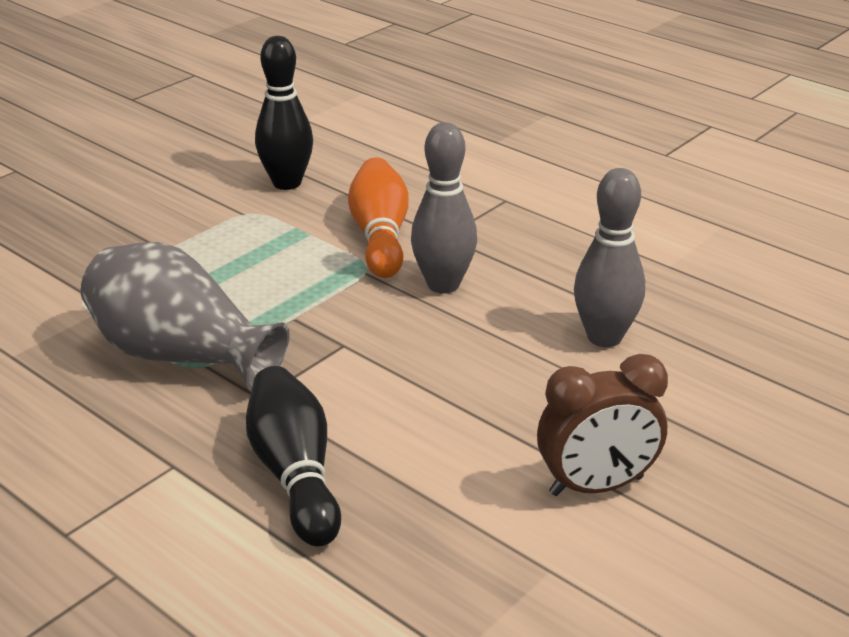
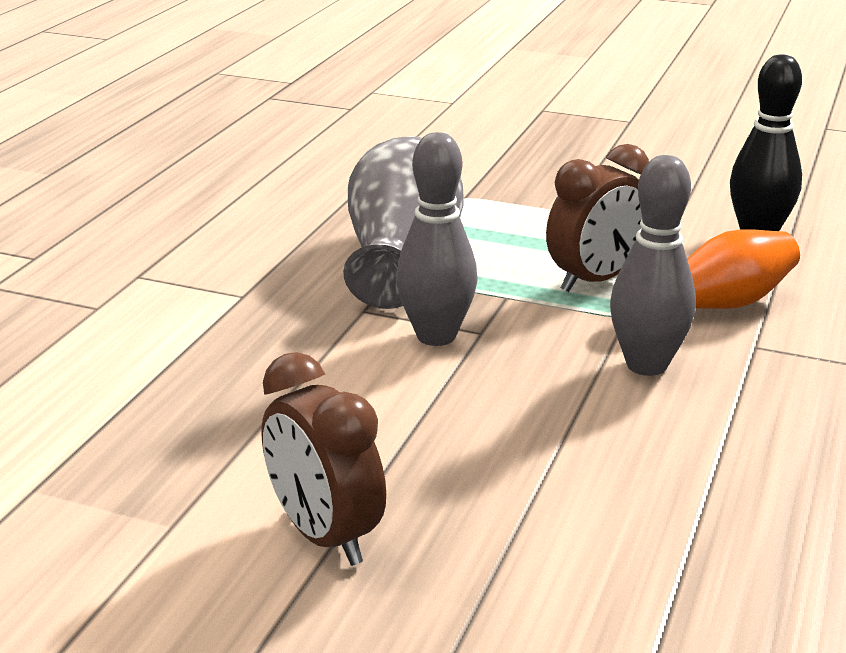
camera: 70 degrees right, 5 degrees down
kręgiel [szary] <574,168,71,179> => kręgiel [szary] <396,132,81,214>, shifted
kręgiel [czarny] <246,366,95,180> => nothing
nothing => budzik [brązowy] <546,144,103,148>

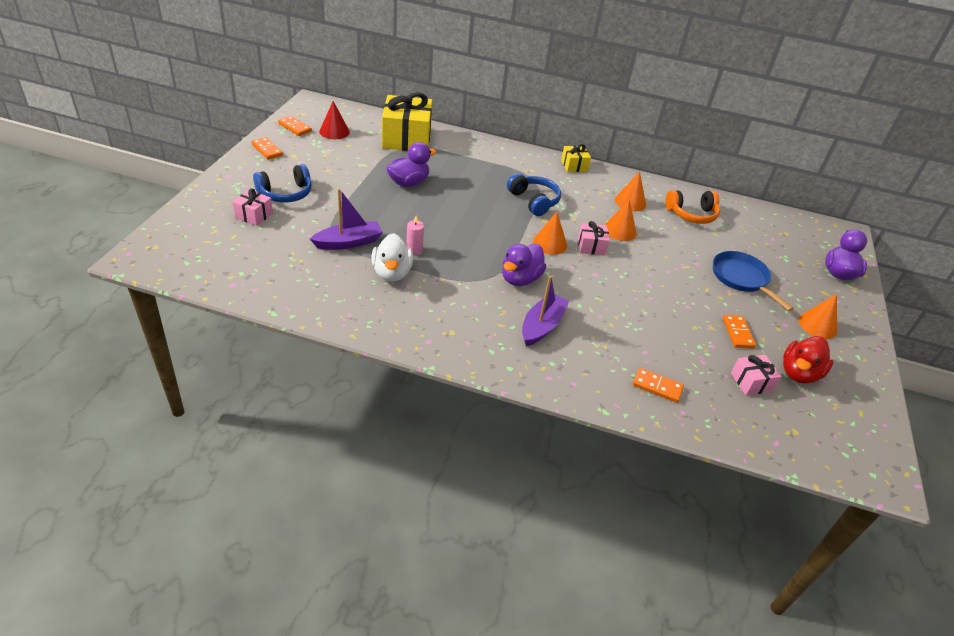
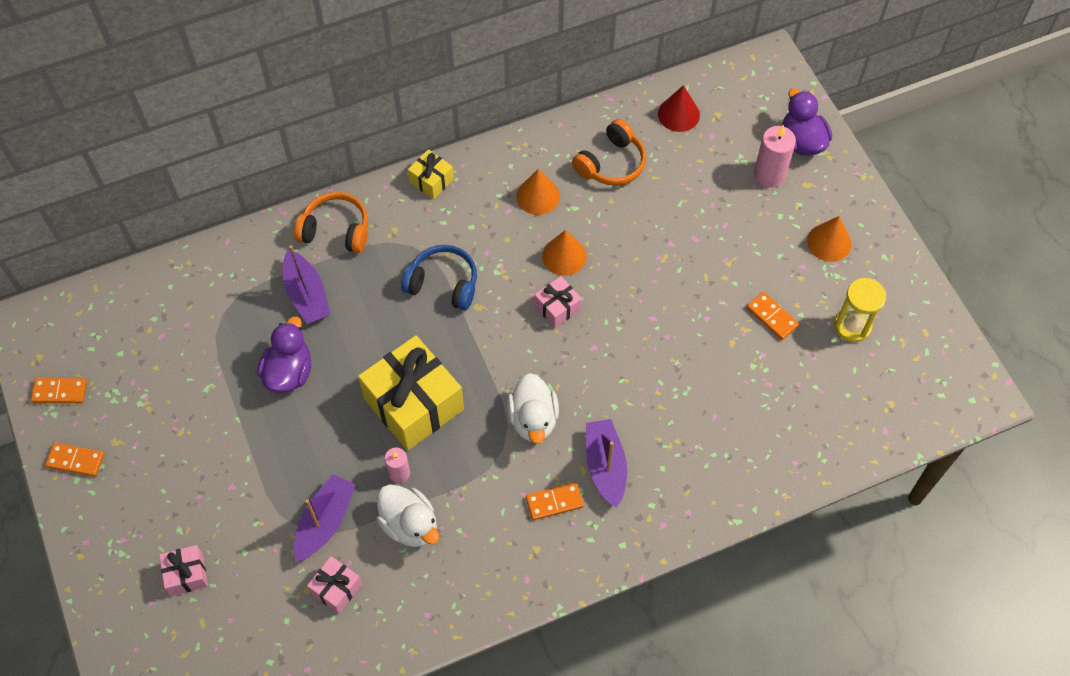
camera: 35 degrees left, 20 degrees up
prezent [żółty] <382,92,50,59> => prezent [żółty] <358,335,106,116>, shifted
stożek [czerwony] <319,101,31,38> => stożek [czerwony] <658,85,42,47>, shifted
słuchawki [niebieski] <253,164,59,39> => nothing
stożek [pomarańczowy] <533,212,34,43> => nothing
kaczka [fioletowy] <502,244,44,42> => kaczka [biały] <507,373,52,71>
patelnia [niebieski] <713,251,81,60> => nothing
kaczka [czerwony] <783,336,50,48> => klepsydra [żółty] <834,278,52,64>
prezent [różowy] <731,355,51,41> => prezent [różowy] <307,556,55,58>, shifted
kostka domina [pomarańczowy] <633,368,51,35> => kostka domina [pomarańczowy] <526,482,58,38>, shifted
nothing => świeca [różowy] <754,125,42,63>
nothing => słuchawki [pomarańczowy] <294,192,74,61>
nothing => łódka [fioletowy] <283,245,47,79>

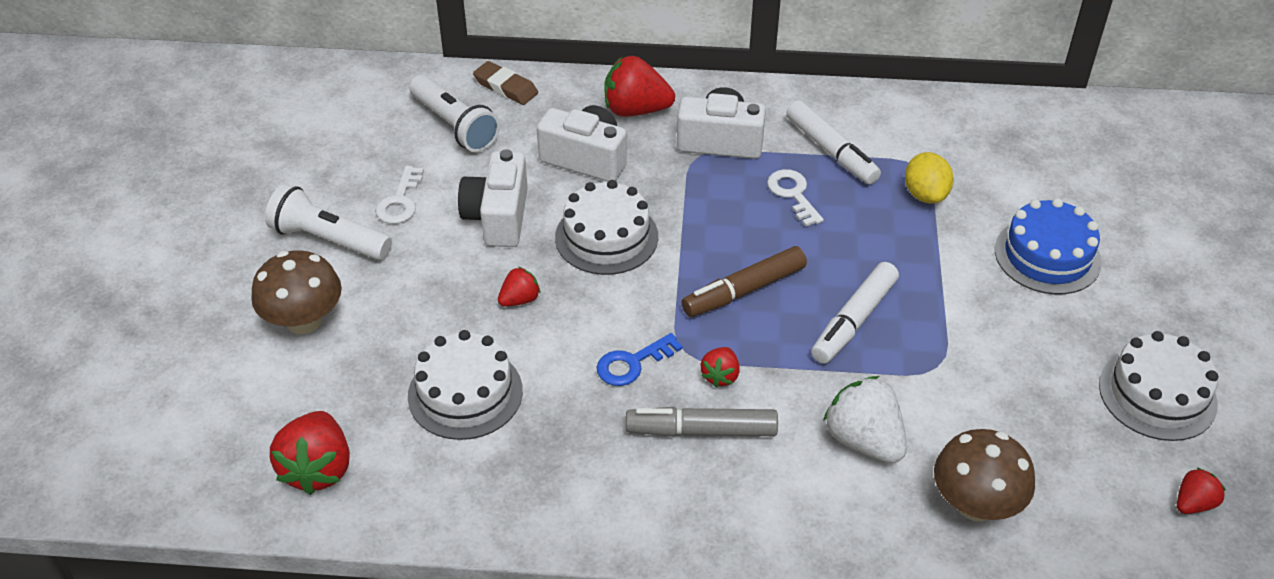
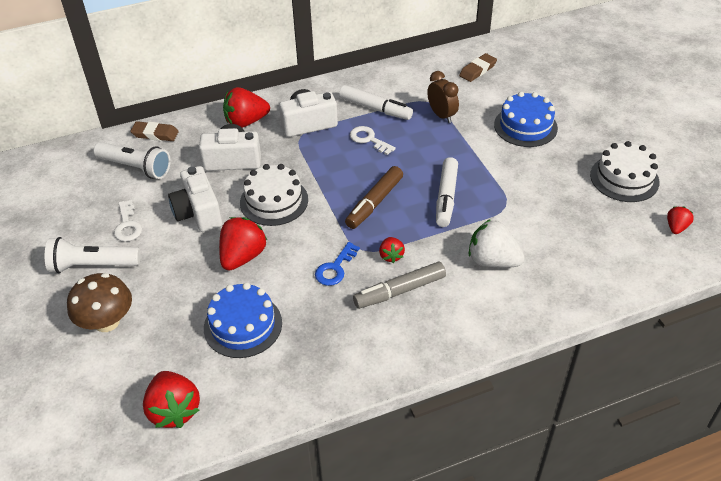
camera: 25 degrees left, 0 degrees up
cytryna [żółty] <905,152,49,51> => budzik [brązowy] <427,71,32,52>
truskawka [czerwony] <498,267,42,40> => truskawka [czerwony] <219,217,48,54>, x1.85
tort [biały] <408,330,115,110> => tort [niebieski] <204,282,78,76>
grzyb [brązowy] <934,429,101,92> => nothing
nothing => gumka do mazania [brązowy] <459,53,38,29>

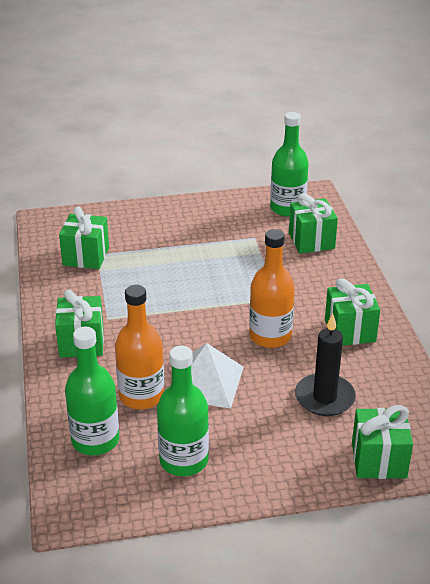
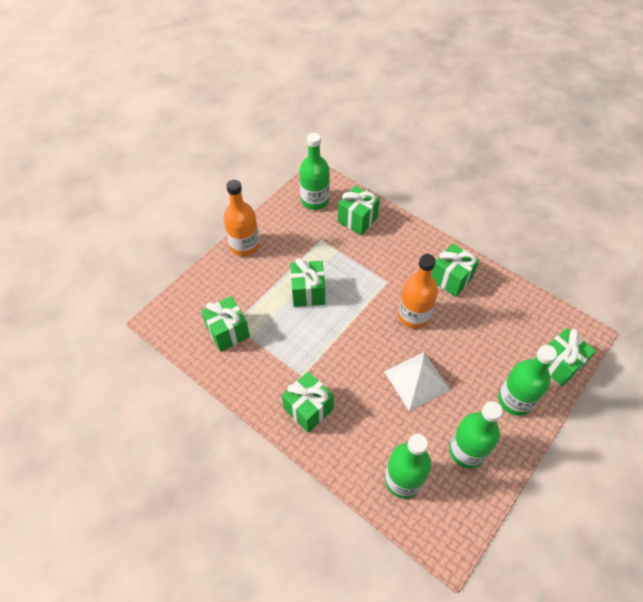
camera: 40 degrees left, 20 degrees up
butelka [pomarańczowy] <115,285,49,124> => butelka [pomarańczowy] <224,180,36,76>, shifted
świeca [czarny] <295,314,61,102> => nothing
nothing => prezent [zielony] <290,258,35,49>
nothing => butelka [zielony] <498,345,59,71>

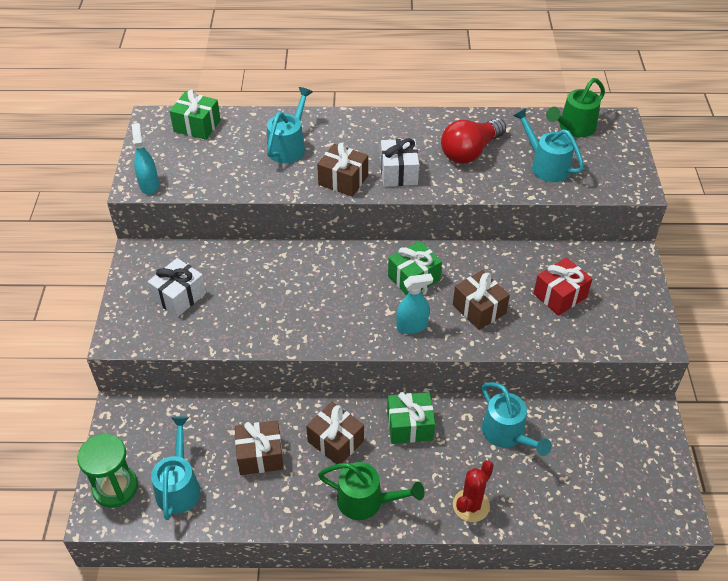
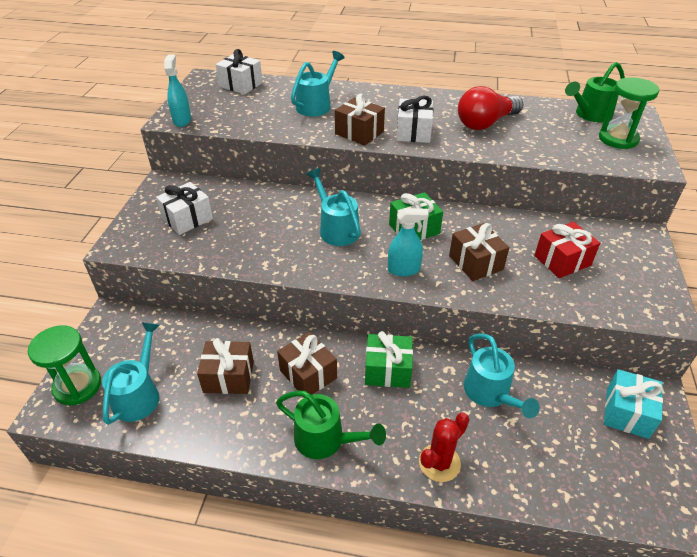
camera: 10 degrees right, 5 degrees down
prezent [zielony] <170,89,51,51> => prezent [biały] <216,49,47,45>
konewka [turkusowy] <513,108,71,74> => konewka [turkusowy] <306,168,55,78>, shifted
nothing => klepsydra [zielony] <599,77,60,72>
nothing => prezent [turkusowy] <604,369,59,70>

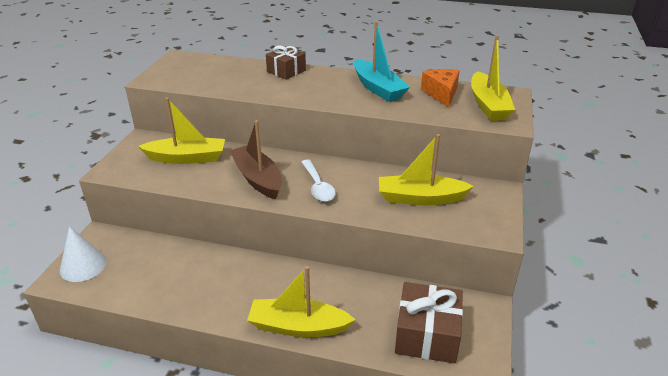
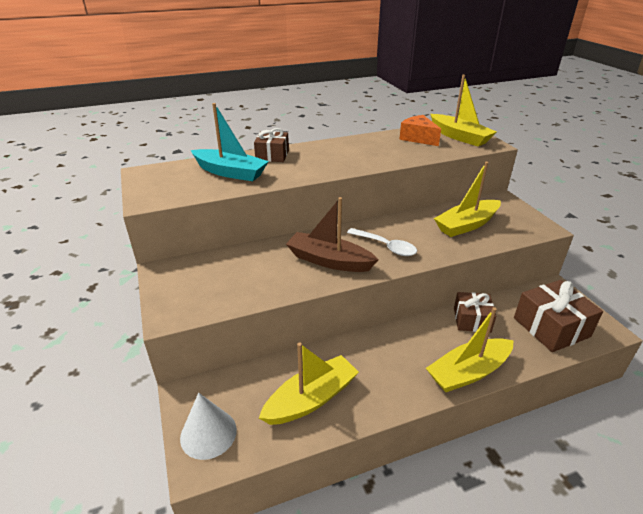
camera: 35 degrees left, 0 degrees up
łódka [turkusowy] <354,22,56,80> => łódka [turkusowy] <191,103,78,78>, shifted
łódka [żółty] <138,97,87,67> => łódka [żółty] <259,343,100,82>, shifted
nothing => prezent [brązowy] <454,292,42,41>

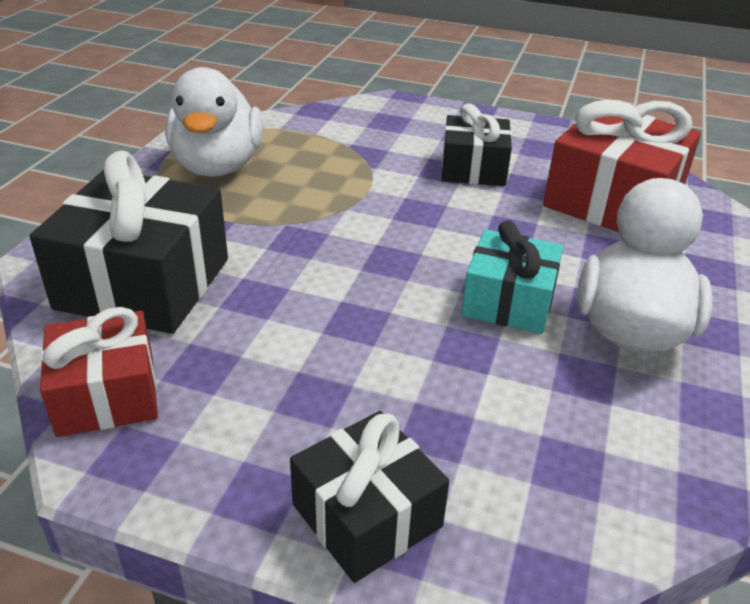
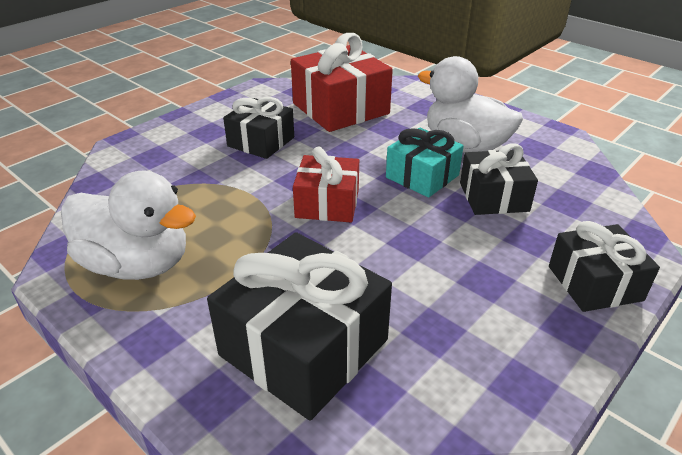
camera: 65 degrees left, 0 degrees up
prezent [czerwony] <40,307,118,130> => prezent [czerwony] <293,147,66,75>, shifted
nothing => prezent [czarny] <460,144,78,71>

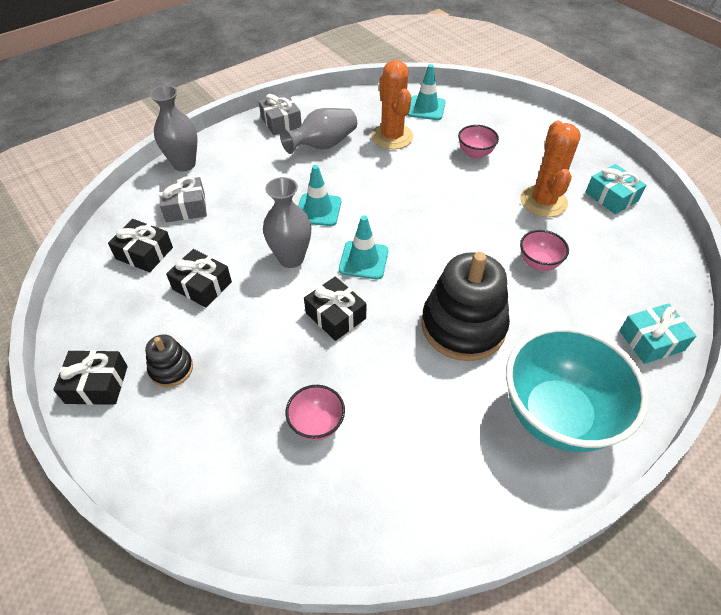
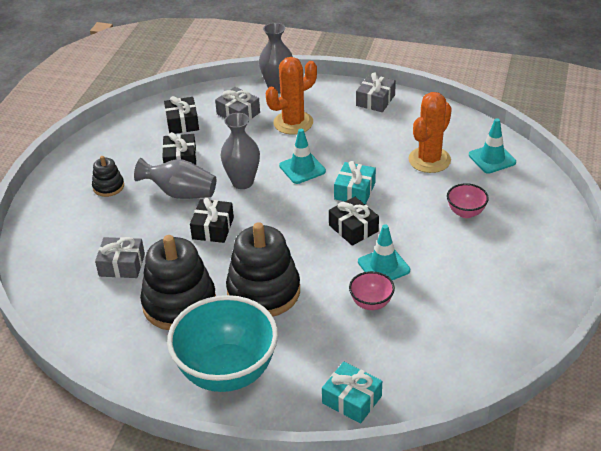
camera: 55 degrees right, 10 degrees down
wazon [szary] <280,108,77,46> => wazon [szary] <134,158,82,41>, shifted
kaktus [pomarańczowy] <520,121,61,96> => kaktus [pomarańczowy] <266,57,51,77>, shifted
prezent [turkusowy] <585,164,61,50> => prezent [turkusowy] <334,161,42,44>, shifted
pachołek [turkusowy] <339,216,49,63> => pachołek [turkusowy] <358,224,52,56>, shifted
prezent [czarny] <53,350,75,55> => prezent [czarny] <329,197,50,49>, shifted
miska [różowy] <285,385,60,56> => prezent [szary] <95,237,50,41>
nothing => zabawka nakładanka [czarny] <140,235,76,95>

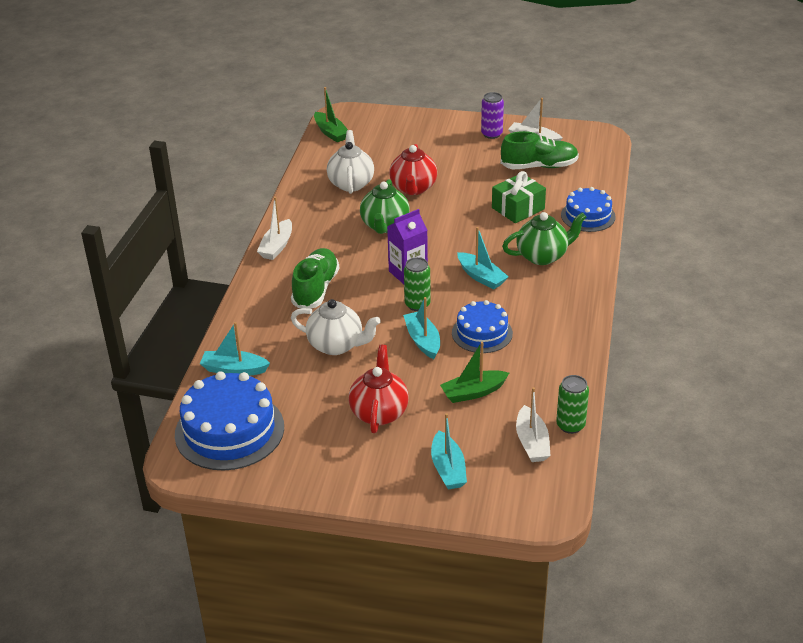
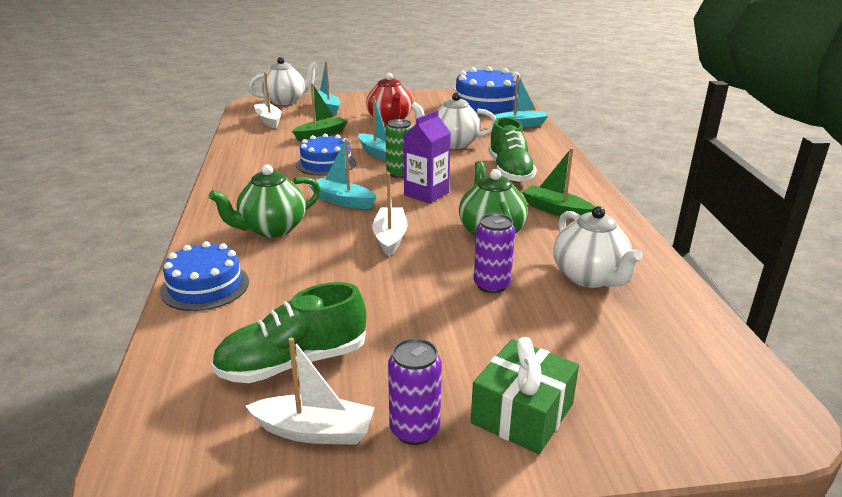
camera: 160 degrees right, 10 degrees down
łódka [zielony] <314,87,34,55> => łódka [zielony] <522,148,73,68>, shifted
imbryk [czerwony] <389,144,48,51> => puszka [fioletowy] <474,213,41,80>
prezent [zielony] <492,171,54,52> => prezent [zielony] <471,337,108,117>, shifted
łódka [biały] <257,197,35,63> => łódka [biały] <372,173,35,84>, shifted
puszka [zielony] <556,375,33,59> => nothing
nothing => imbryk [biały] <248,57,70,48>

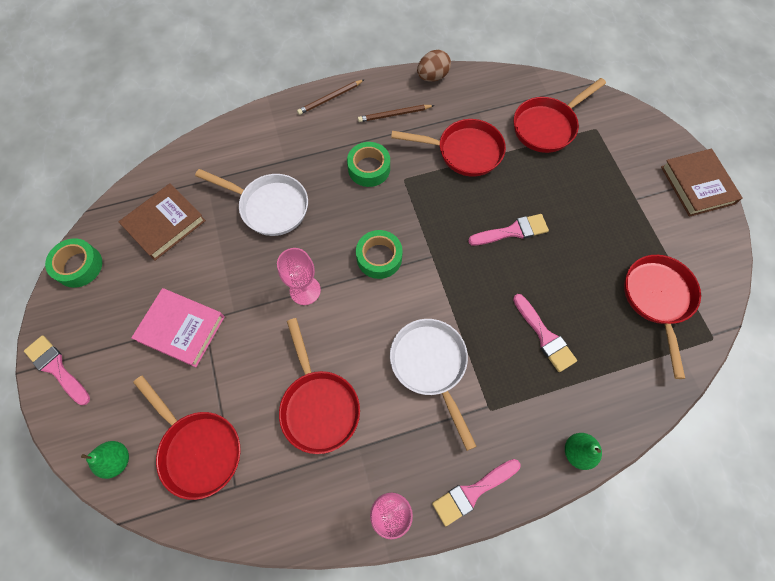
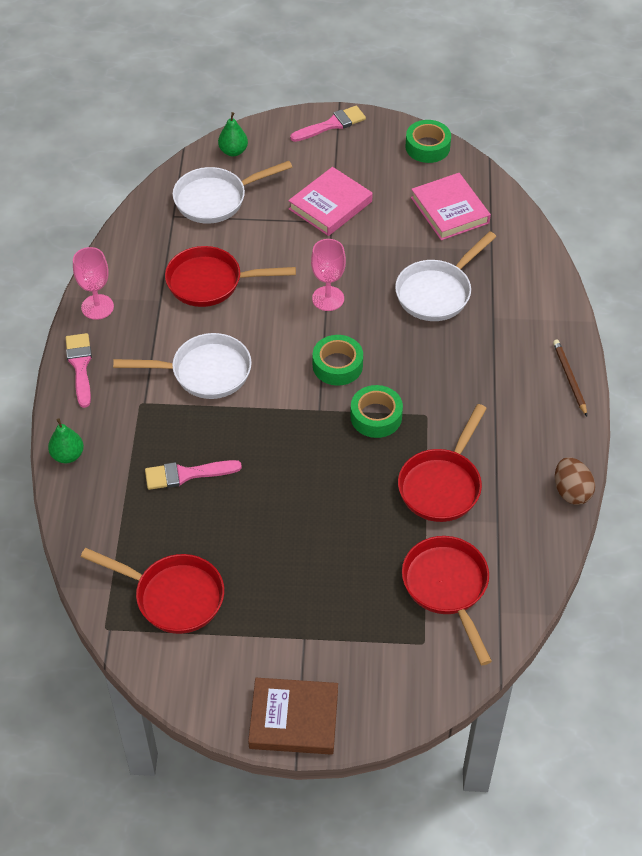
camera: 110 degrees right, 15 degrees down
ołówek [brązowy] <358,105,76,17> => nothing
taśma klejąca [zielony] <347,142,43,45> => taśma klejąca [zielony] <350,385,53,53>, shifted
książka [brązowy] <119,183,87,77> => książka [różowy] <411,173,80,67>
pędzel [różowy] <468,214,81,32> => nothing
patelnia [czerwony] <133,376,108,124> => patelnia [biały] <173,161,119,63>

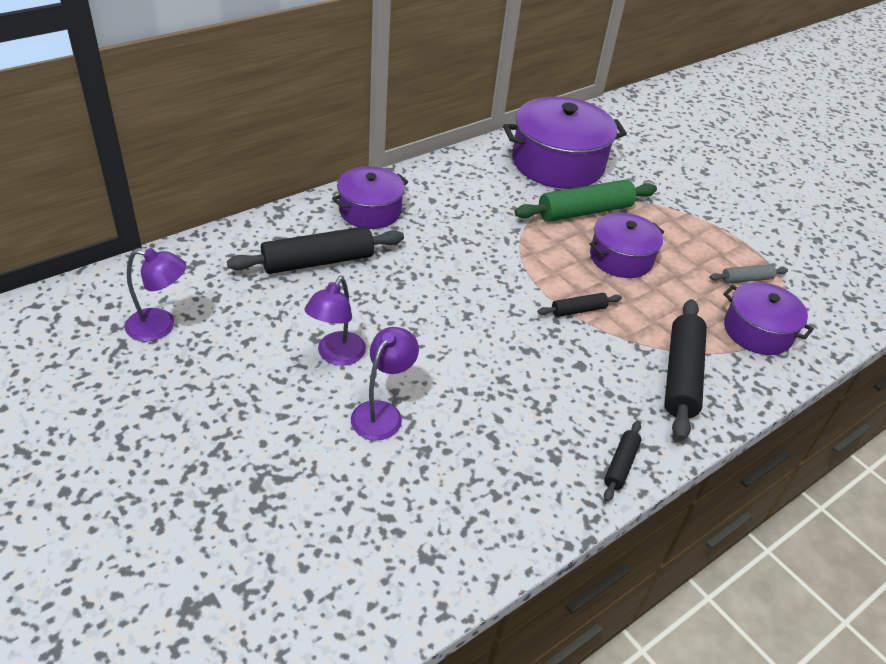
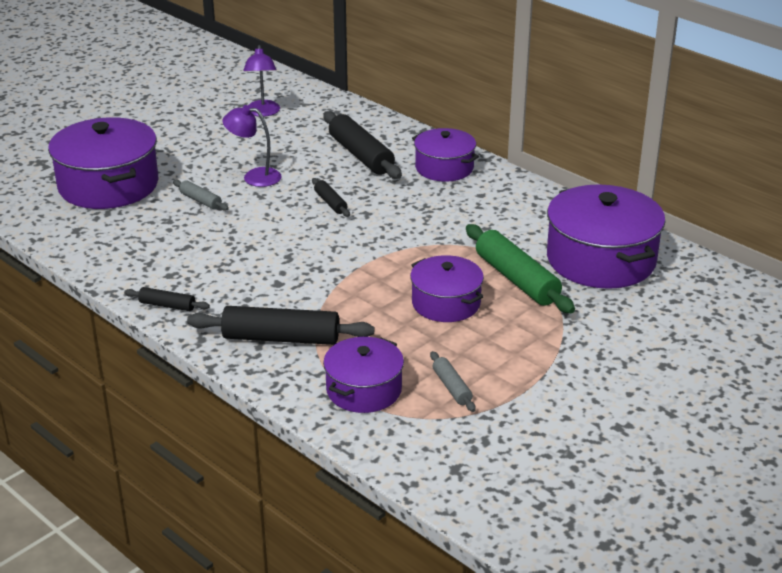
camera: 85 degrees right, 10 degrees down
wałek do ciasta [czarny] <538,293,84,24> => wałek do ciasta [czarny] <312,178,38,39>, shifted
lampka [fioletowy] <351,327,68,113> => wałek do ciasta [szary] <173,180,56,31>
nothing => garnek [fioletowy] <48,117,110,92>

